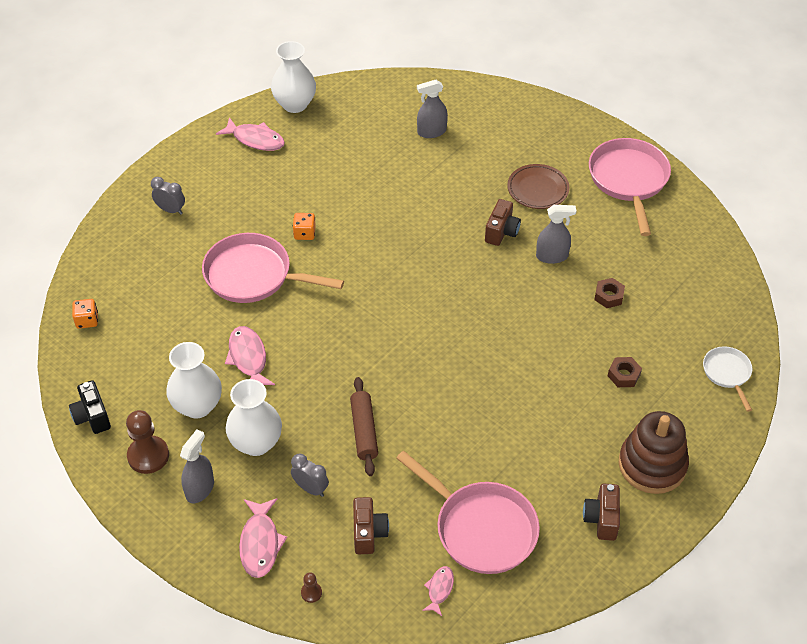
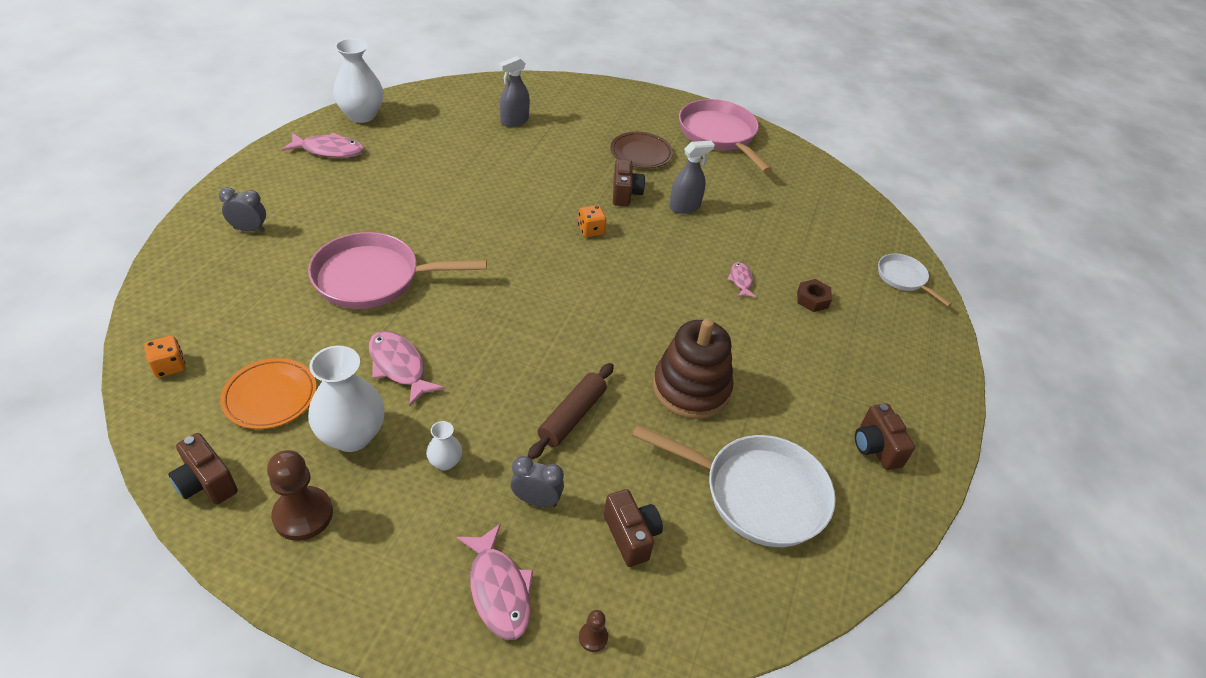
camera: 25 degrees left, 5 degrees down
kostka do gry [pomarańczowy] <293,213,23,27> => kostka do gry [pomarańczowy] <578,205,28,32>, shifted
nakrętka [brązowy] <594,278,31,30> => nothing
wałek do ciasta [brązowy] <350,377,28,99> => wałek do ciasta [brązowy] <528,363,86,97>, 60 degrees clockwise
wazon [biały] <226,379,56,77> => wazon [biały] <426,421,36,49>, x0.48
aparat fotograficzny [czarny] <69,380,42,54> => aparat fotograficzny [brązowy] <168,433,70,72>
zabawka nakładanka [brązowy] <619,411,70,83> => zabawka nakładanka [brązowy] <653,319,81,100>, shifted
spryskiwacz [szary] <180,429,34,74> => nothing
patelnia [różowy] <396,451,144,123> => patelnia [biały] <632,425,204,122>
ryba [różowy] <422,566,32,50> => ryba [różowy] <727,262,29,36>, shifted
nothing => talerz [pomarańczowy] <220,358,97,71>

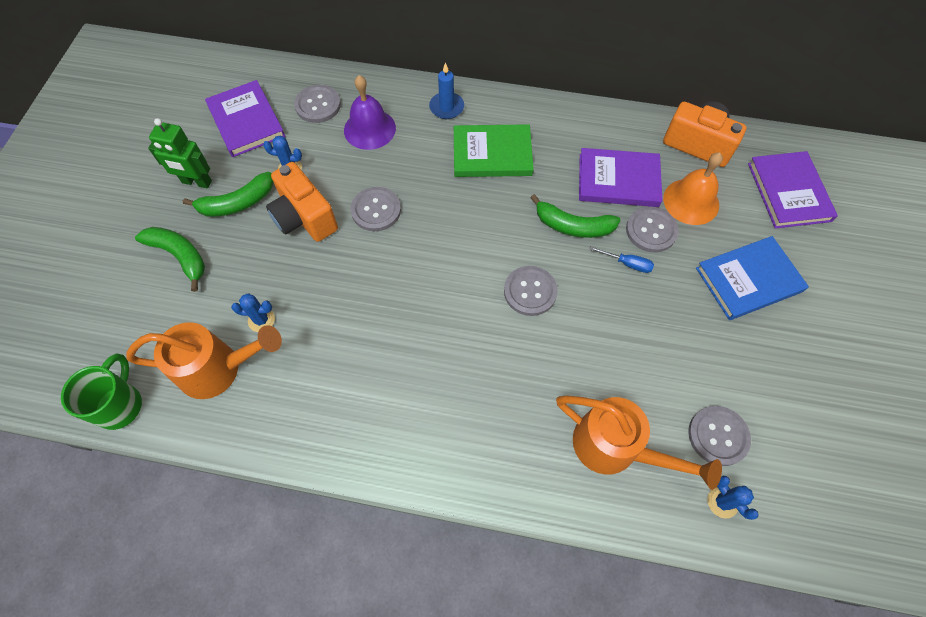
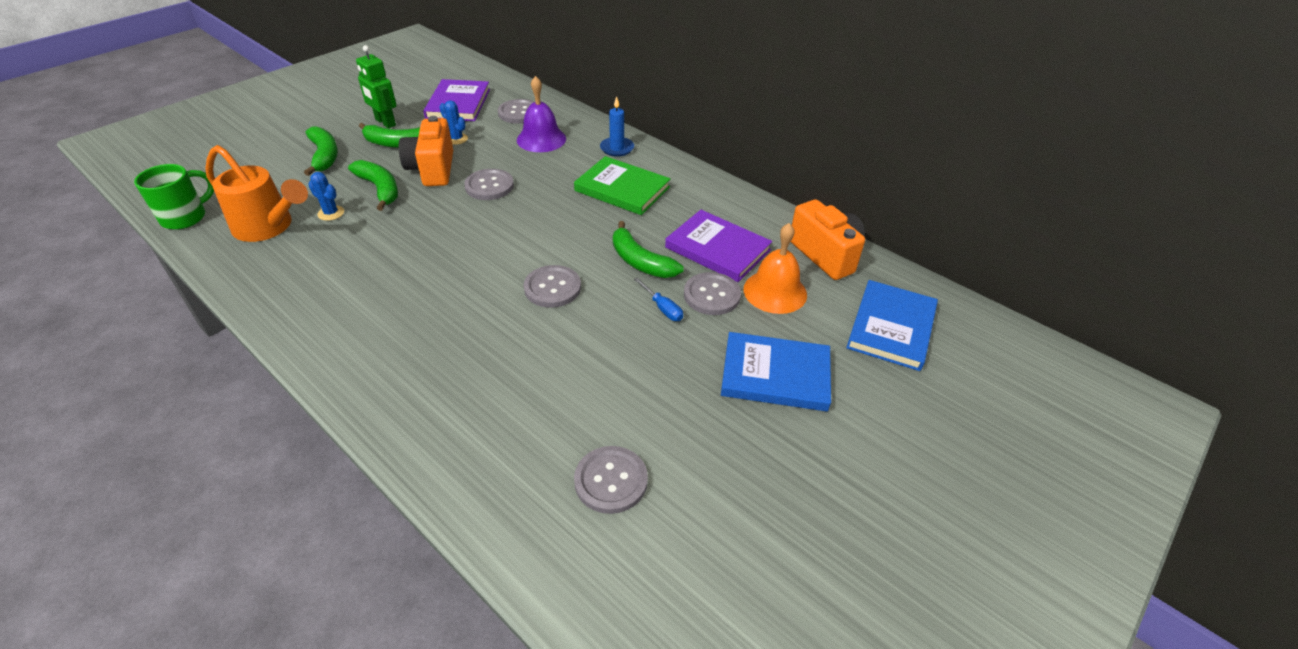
camera: 30 degrees right, 20 degrees down
książka [fioletowy] <748,151,90,78> => książka [niebieski] <846,280,92,91>
konewka [pomarańczowy] <556,396,166,94> => nothing
kaktus [niebieski] <708,476,51,44> => nothing
nothing => banan [zielony] <348,160,50,51>

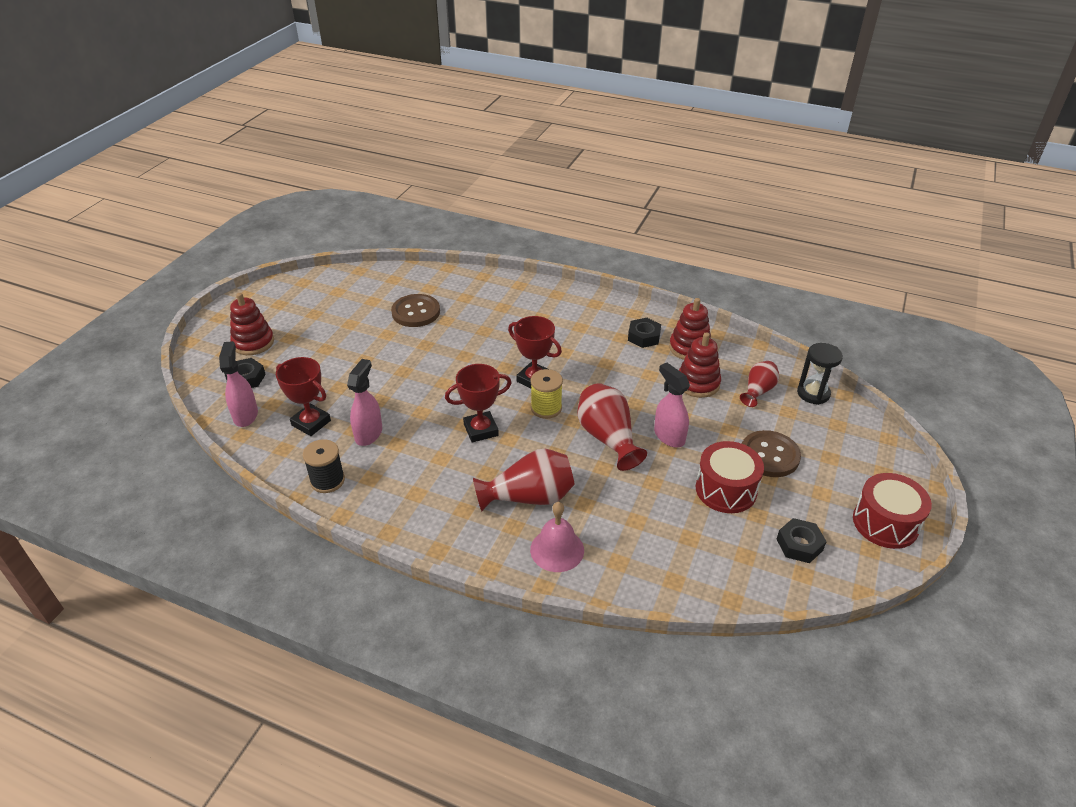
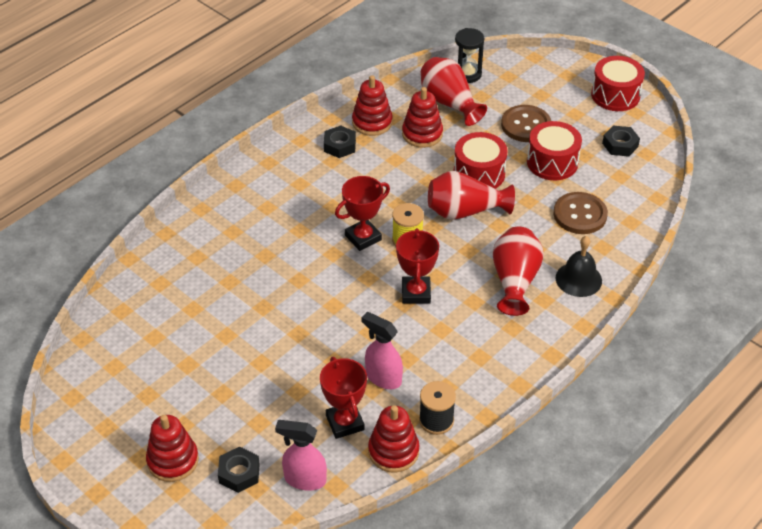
camera: 70 degrees left, 5 degrees up
guzik [brązowy] <391,294,49,33> => guzik [brązowy] <554,192,54,42>, shifted
puchar [czerwony] <276,357,55,79> => puchar [czerwony] <320,357,47,82>, 75 degrees counterclockwise
wazon [czerwony] <740,361,39,46> => wazon [czerwony] <421,57,66,69>, x1.65
spryskiwacz [różowy] <654,363,36,85> => bęben [czerwony] <454,132,54,57>
dzwonek [różowy] <530,502,54,70> => dzwonek [czarny] <556,236,46,61>
nothing => zabawka nakładanka [czerwony] <368,405,51,67>

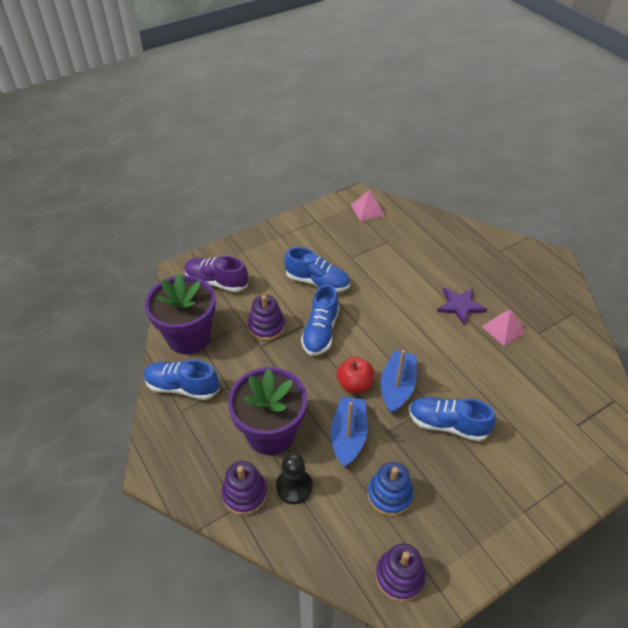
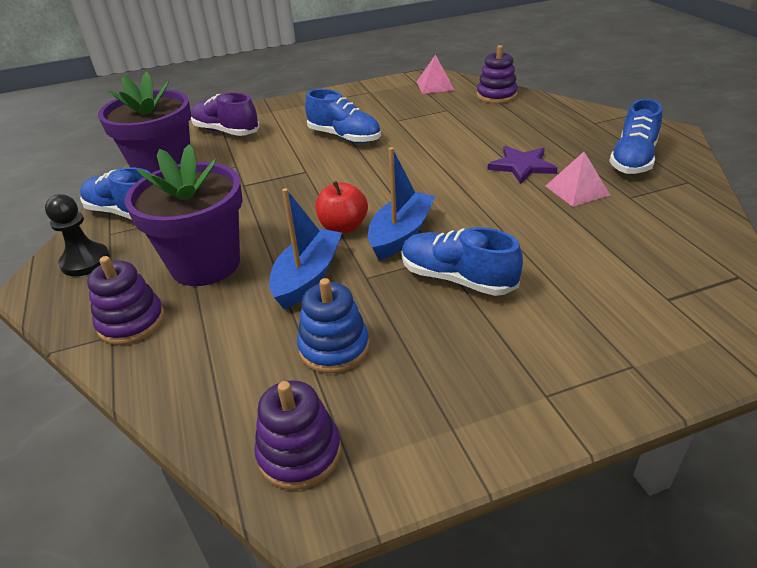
camera: 15 degrees right, 10 degrees down
but [niebieski] <301,284,38,72> => but [niebieski] <609,99,53,75>, shifted
zabawka nakładanka [fioletowy] <248,295,37,46> => zabawka nakładanka [fioletowy] <476,45,42,58>, shifted
pionek [czarny] <276,453,36,51> => pionek [czarny] <45,194,65,82>, shifted

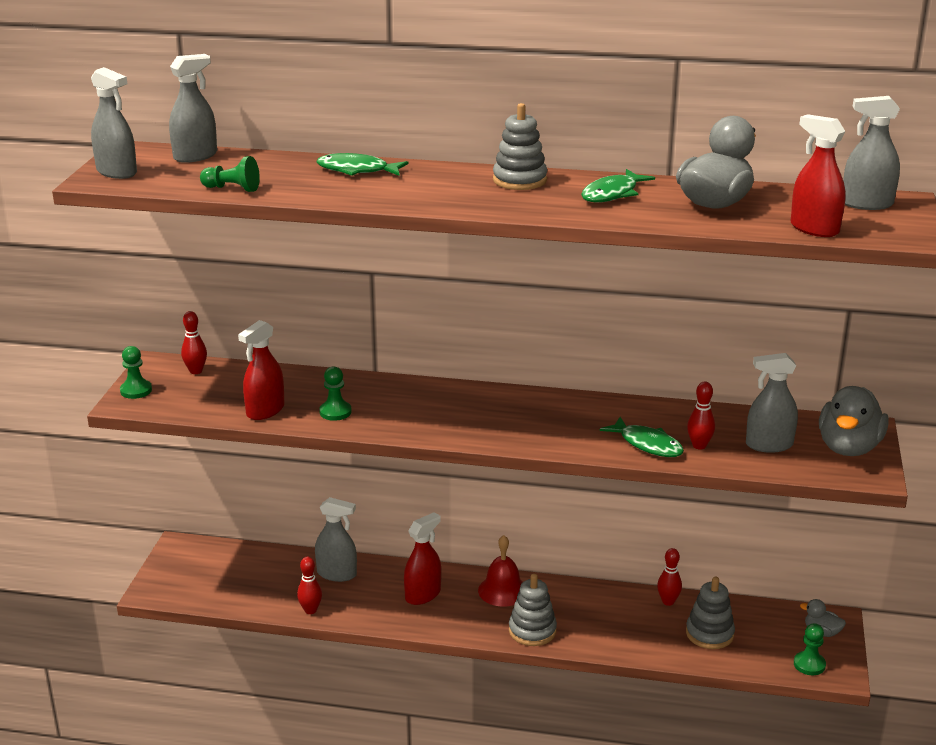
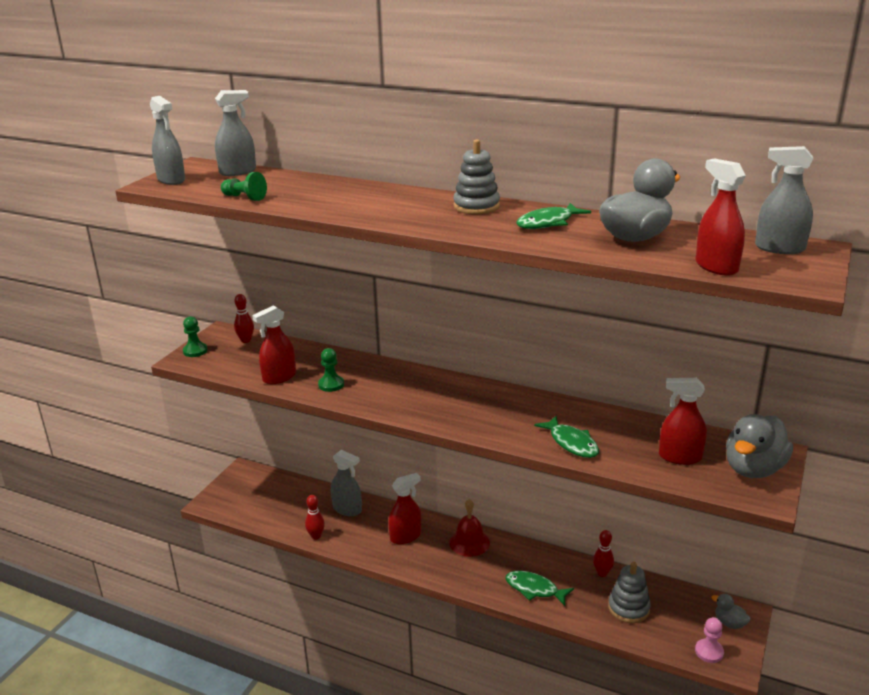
camera: 15 degrees right, 0 degrees up
ryba [zielony] <317,153,91,23> => ryba [zielony] <505,571,69,35>, shifted
spryskiwacz [szary] <746,353,52,100> => spryskiwacz [czerwony] <659,378,48,87>
kręgiel [czerwony] <687,382,28,67> => nothing
zabawka nakładanka [szary] <509,574,48,72> => nothing
pionek [zielony] <794,623,32,52> => pionek [różowy] <695,617,29,46>

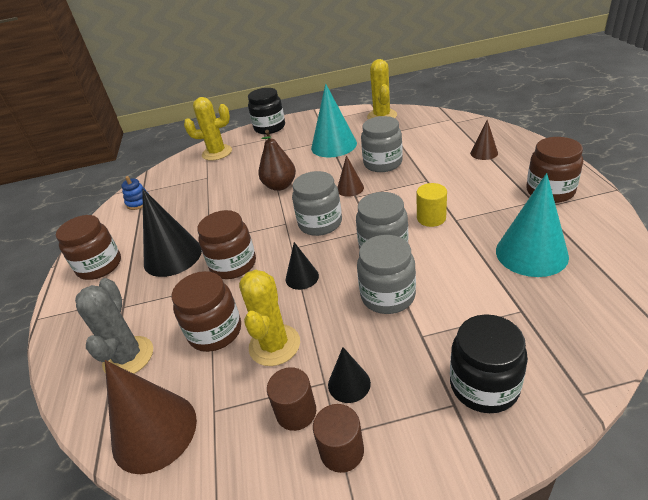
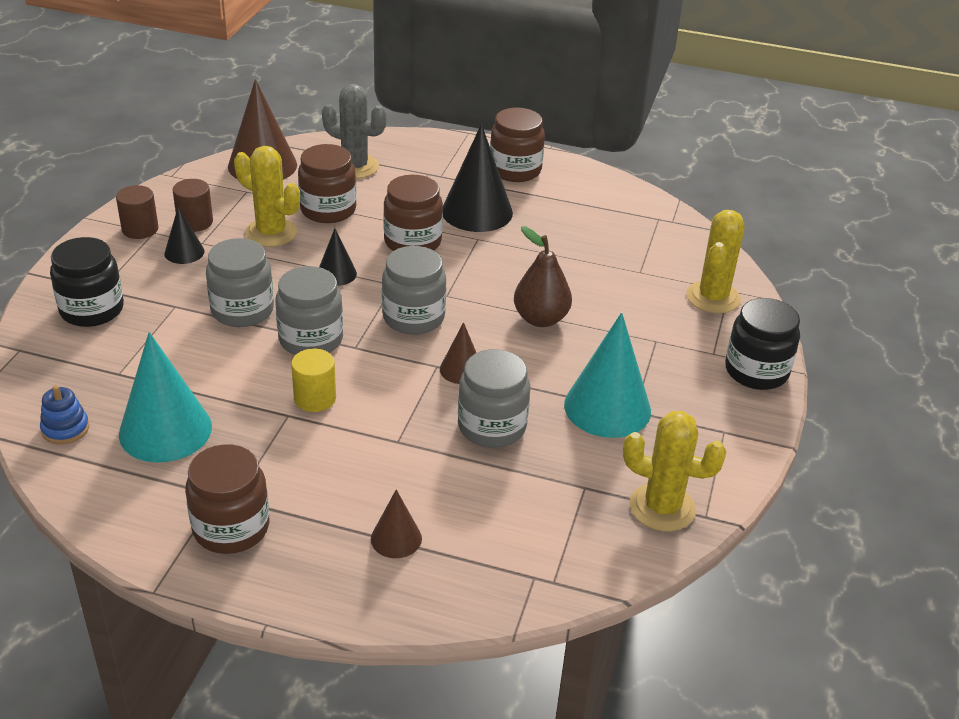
camera: 110 degrees right, 0 degrees up
zabawka nakładanka [niebieski] <121,176,28,34> => zabawka nakładanka [niebieski] <40,385,49,60>, shifted

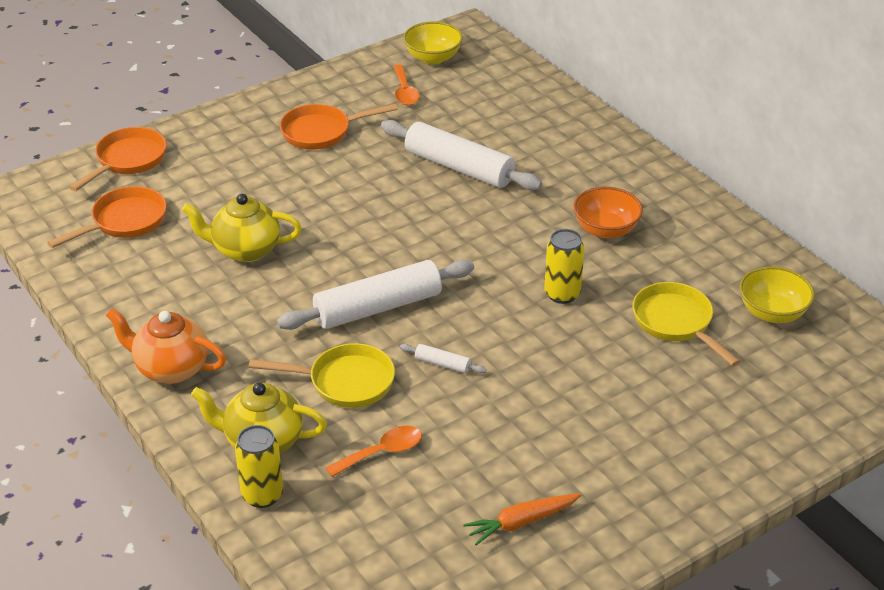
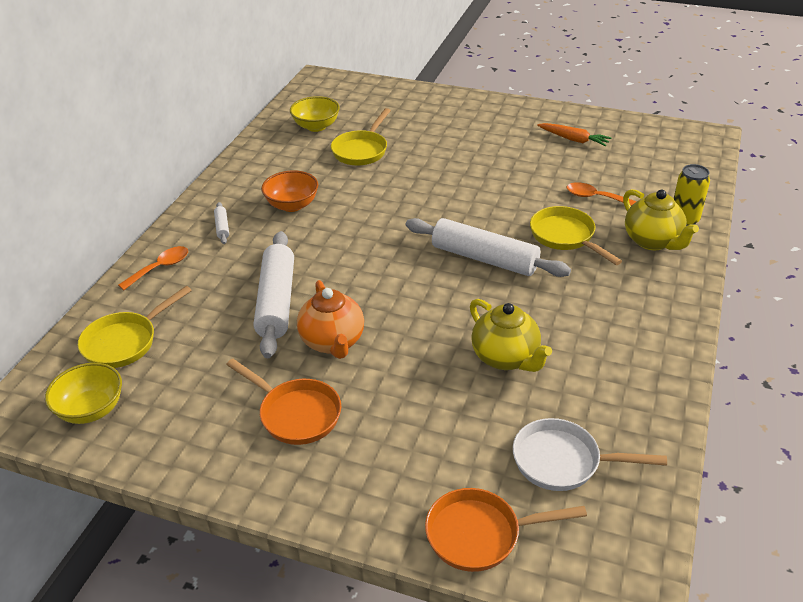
camera: 125 degrees left, 0 degrees up
łyżka [pomarańczowy] <393,65,27,40> => łyżka [pomarańczowy] <118,246,70,44>, shifted
patelnia [pomarańczowy] <47,186,120,62> => patelnia [biały] <513,418,154,73>
puszka [żółty] <544,229,41,75> => nothing
imbryk [pomarańczowy] <106,308,120,76> => imbryk [pomarańczowy] <297,280,67,79>, shifted
wałek do ciasta [biały] <400,344,86,29> => wałek do ciasta [biały] <214,202,15,42>, shifted
nothing => patelnia [żółty] <78,286,114,82>

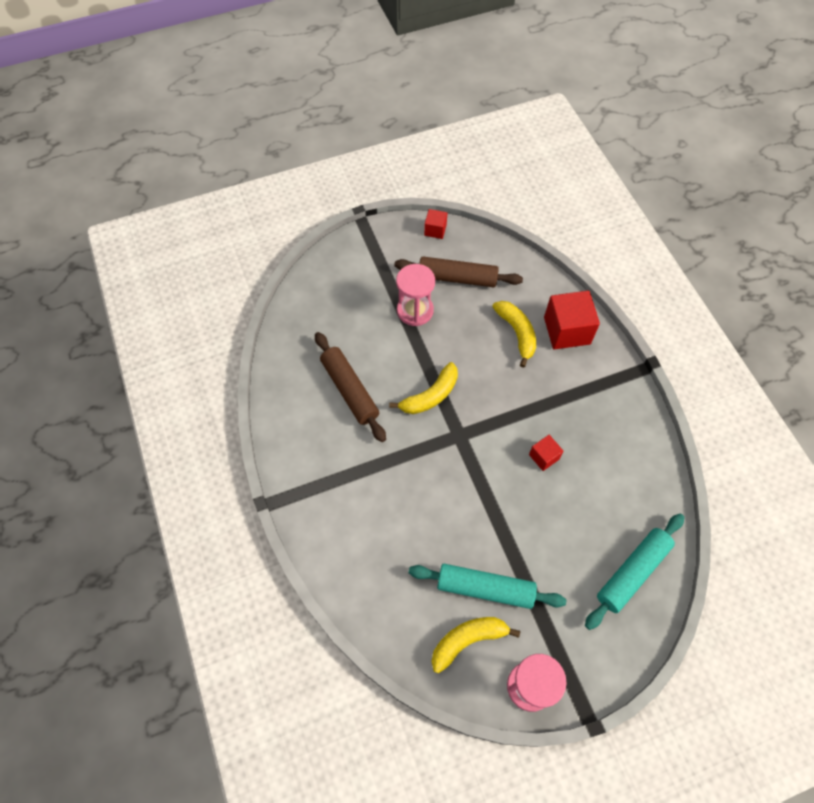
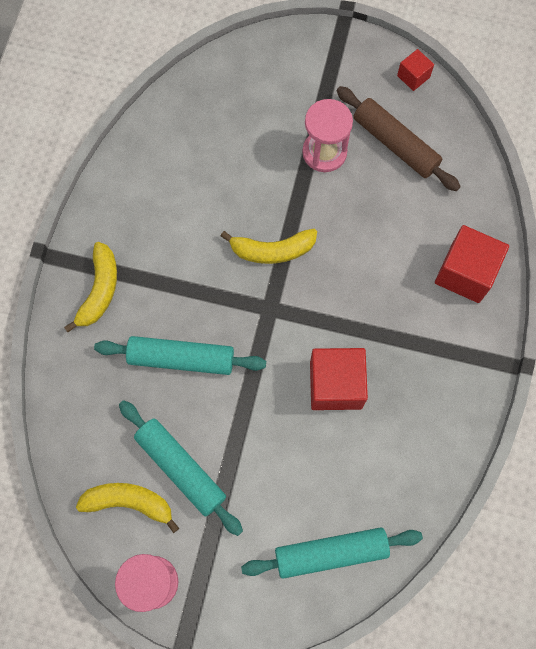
camera: 35 degrees right, 10 degrees up
banan [żółty] <492,301,44,67> => banan [żółty] <64,242,53,90>, shifted
wałek do ciasta [brązowy] <315,332,71,110> => nothing
sześcian [czerwony] <529,435,35,36> => sześcian [czerwony] <310,348,58,62>, x1.91
nothing => wałek do ciasta [turkusowy] <94,336,172,39>

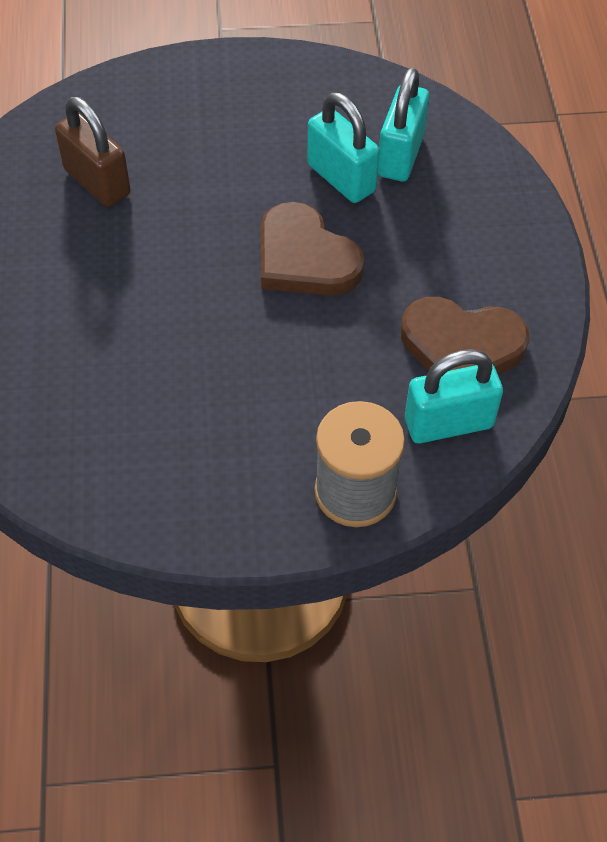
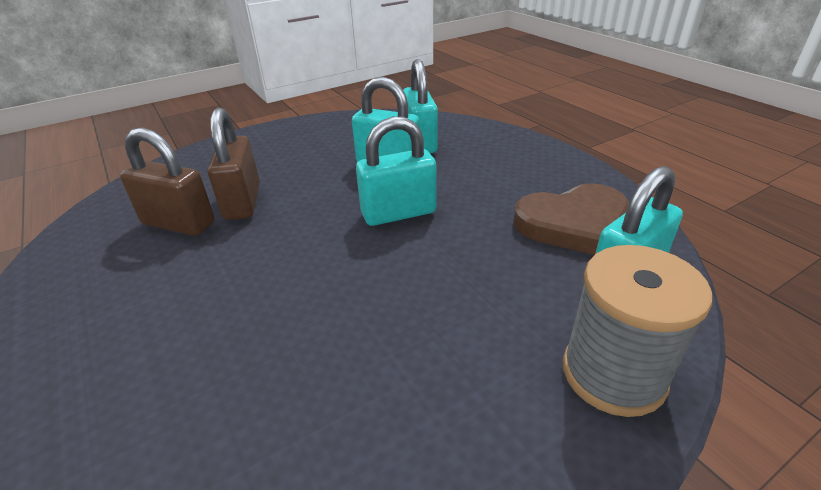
camera: 25 degrees left, 20 degrees down
serce [brązowy] <261,202,103,94> => kłódka [turkusowy] <356,116,80,110>
nothing => kłódka [brązowy] <207,108,53,112>

